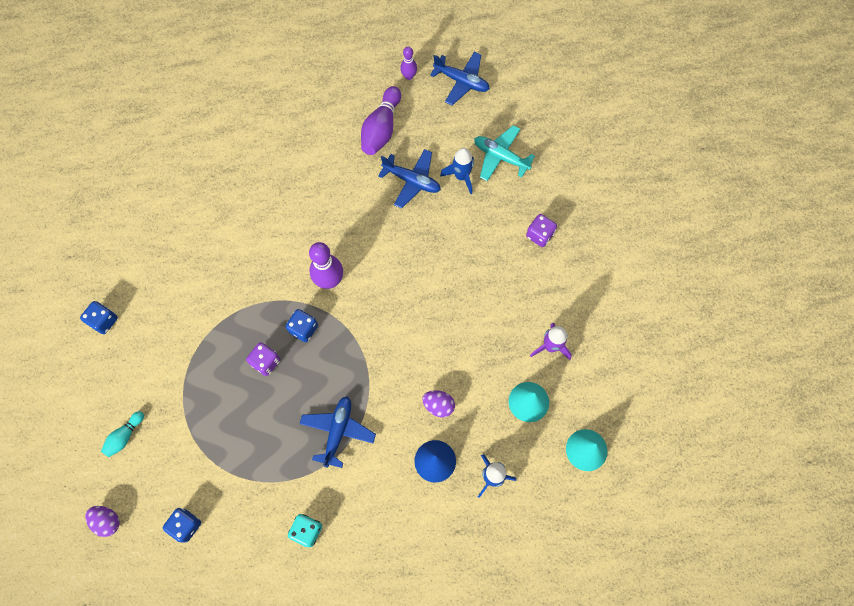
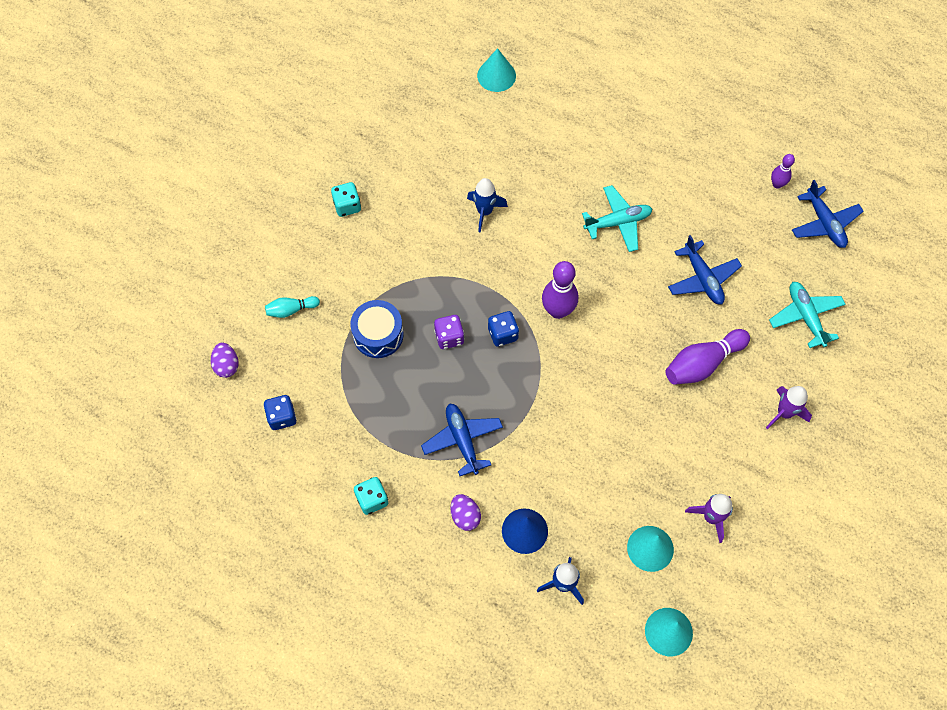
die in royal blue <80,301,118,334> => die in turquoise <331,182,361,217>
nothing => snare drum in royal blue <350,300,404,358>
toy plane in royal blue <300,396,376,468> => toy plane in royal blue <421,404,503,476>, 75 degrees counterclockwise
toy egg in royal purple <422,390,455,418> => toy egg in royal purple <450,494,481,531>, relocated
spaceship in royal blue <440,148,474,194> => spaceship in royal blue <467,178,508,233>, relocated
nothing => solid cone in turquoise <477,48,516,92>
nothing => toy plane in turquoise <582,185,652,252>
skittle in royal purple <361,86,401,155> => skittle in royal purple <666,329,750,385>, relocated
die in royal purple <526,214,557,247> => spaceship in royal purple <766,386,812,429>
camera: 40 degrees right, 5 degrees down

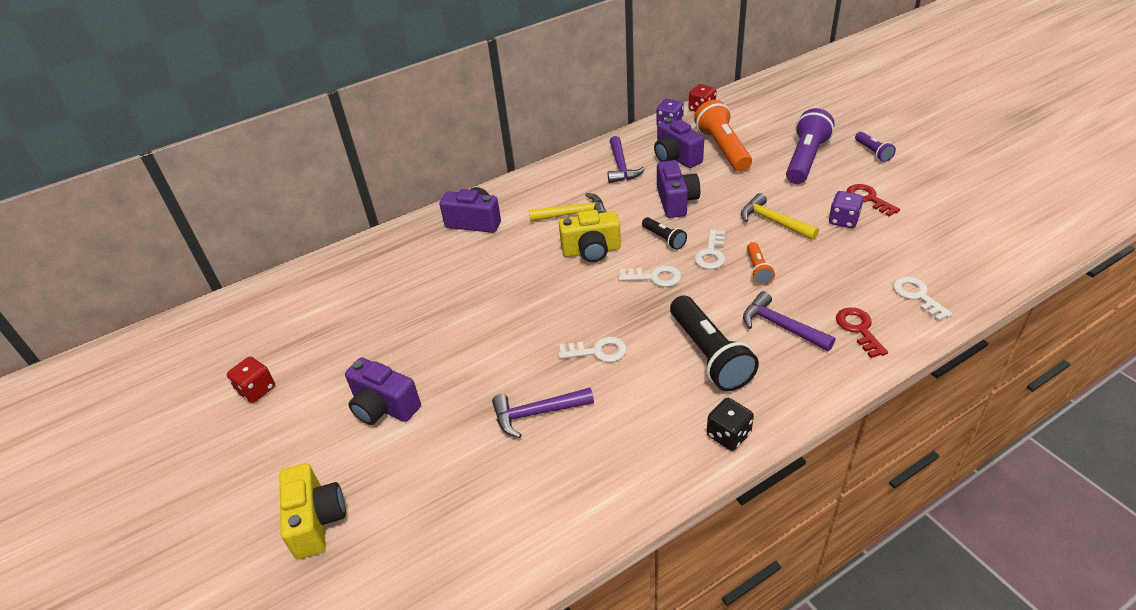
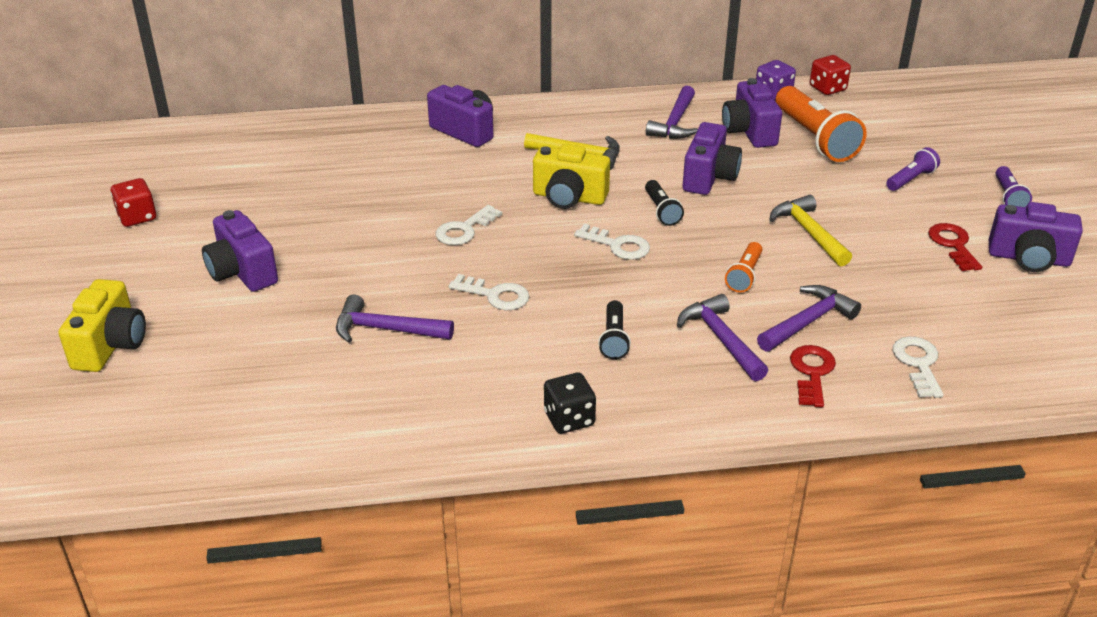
door key in pure white <694,230,725,269> => door key in pure white <436,205,502,245>, relocated
flashlight in black <670,295,759,391> => flashlight in black <598,300,631,360>, x0.51
nothing => claw hammer in royal purple <757,285,861,352>
flashlight in bright orange <694,100,752,172> => flashlight in bright orange <776,86,867,162>, 150 degrees clockwise
flashlight in royal purple <786,108,835,184> => flashlight in royal purple <886,147,940,191>, x0.51
nothing => photo camera in royal purple <989,202,1083,272>
die in royal purple <829,191,863,228> => nothing
camera: 20 degrees right, 5 degrees down

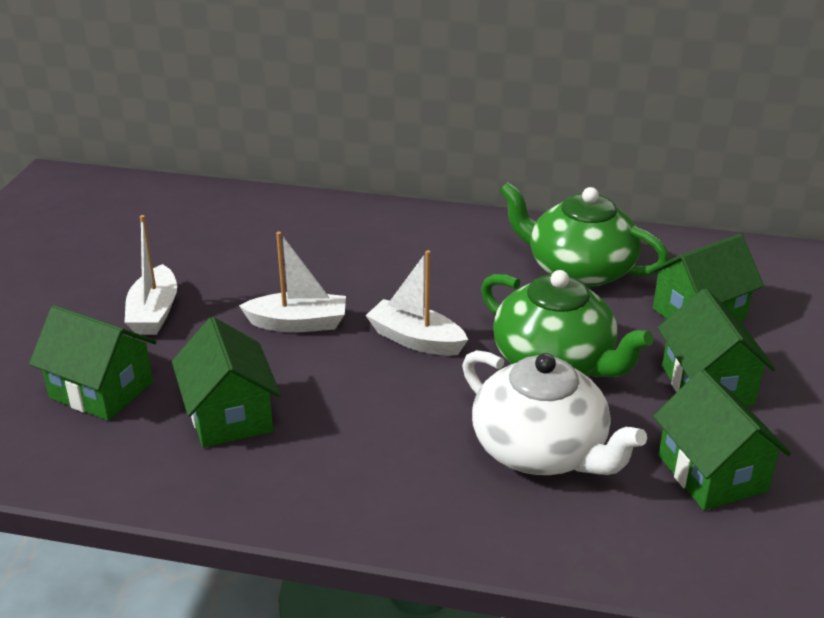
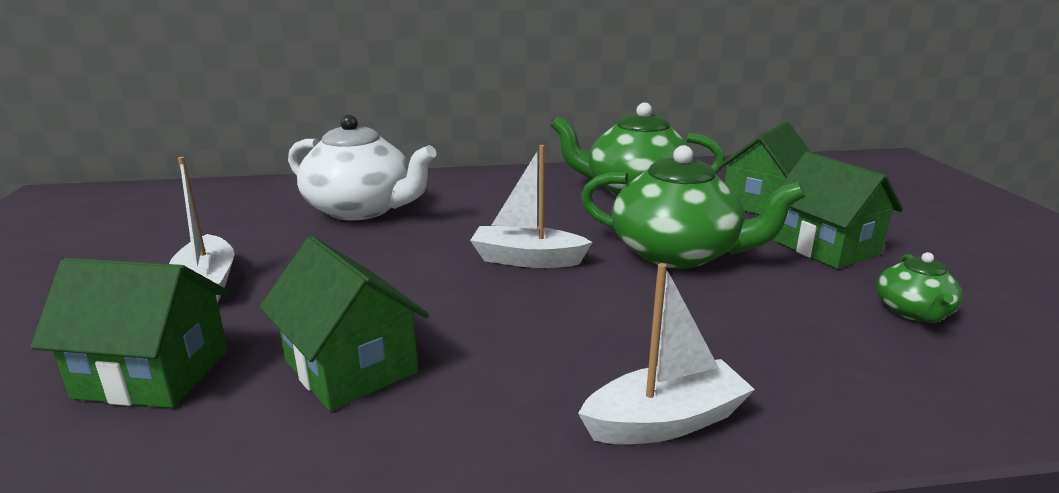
tea pot in pure white <462,350,647,475> => tea pot in pure white <288,115,437,220>, relocated
boat in pure white <239,232,346,333> => boat in pure white <578,263,755,444>, relocated
cottage in green <653,369,791,510> => tea pot in green <877,252,962,323>
camera: 20 degrees left, 10 degrees down

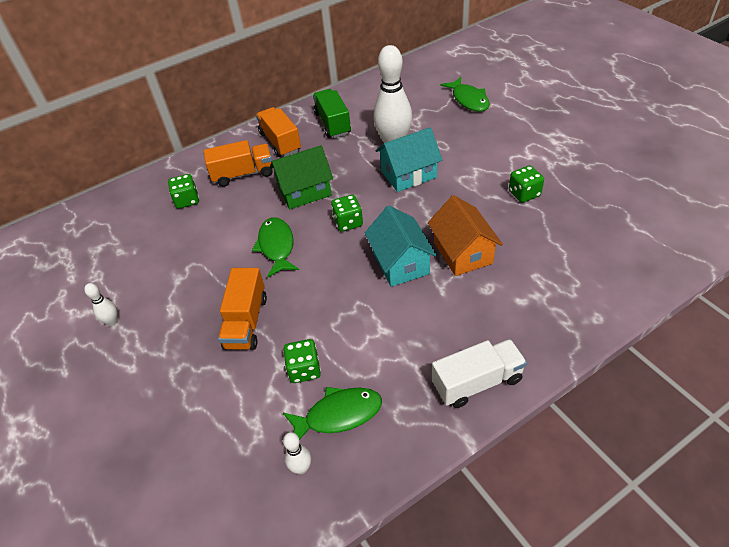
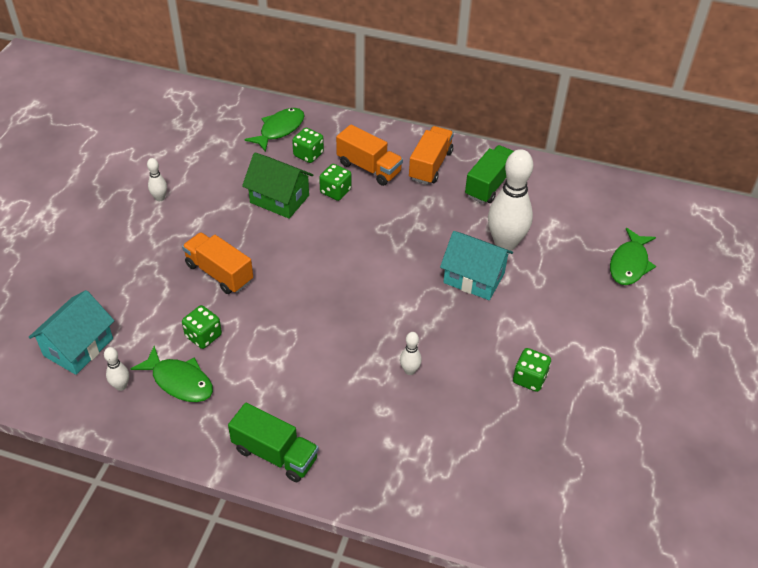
cottage in turquoise <364,206,437,287> => cottage in turquoise <28,290,114,375>, relocated
truck in bright orange <218,268,267,350> => truck in bright orange <182,232,253,294>, 75 degrees clockwise
truck in pure white <432,339,527,408> => truck in green <228,403,319,482>
cottage in green <270,145,333,209> => cottage in green <242,152,313,219>, relocated
fish in green <252,217,299,278> => fish in green <244,108,304,152>, relocated
die in green <331,195,363,232> => die in green <319,164,352,201>, relocated
cottage in bright orange <428,195,503,276> => skittle in pure white <400,332,422,375>
camera: 45 degrees right, 0 degrees up

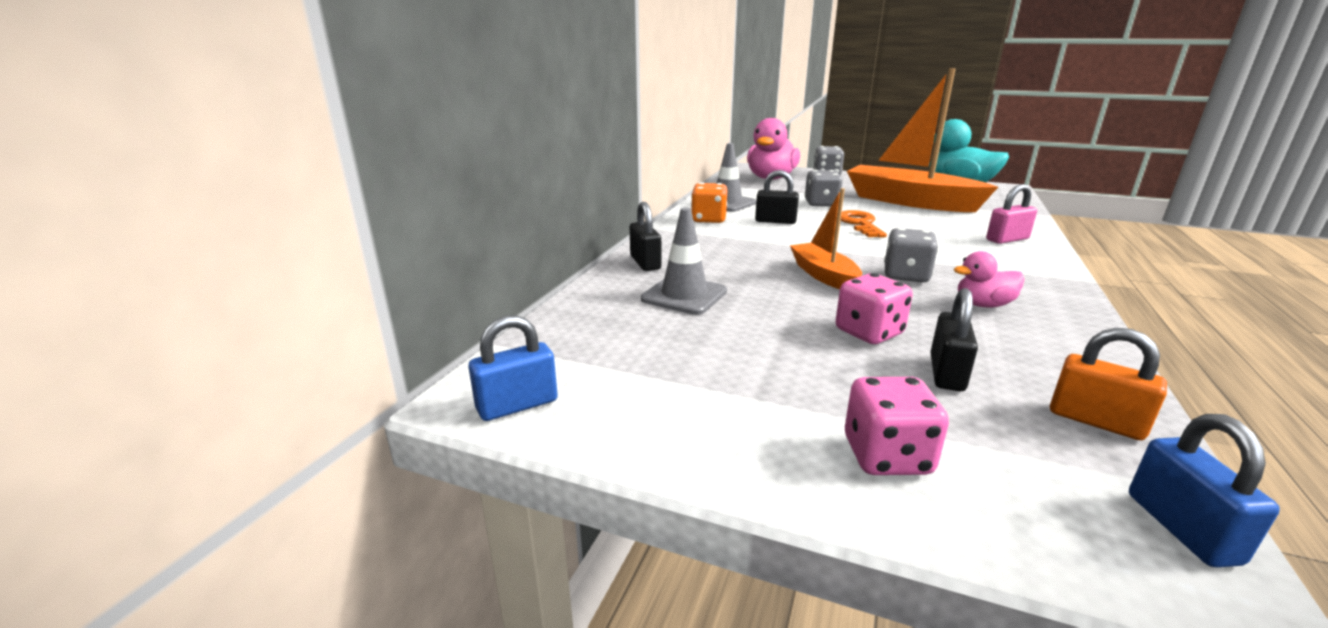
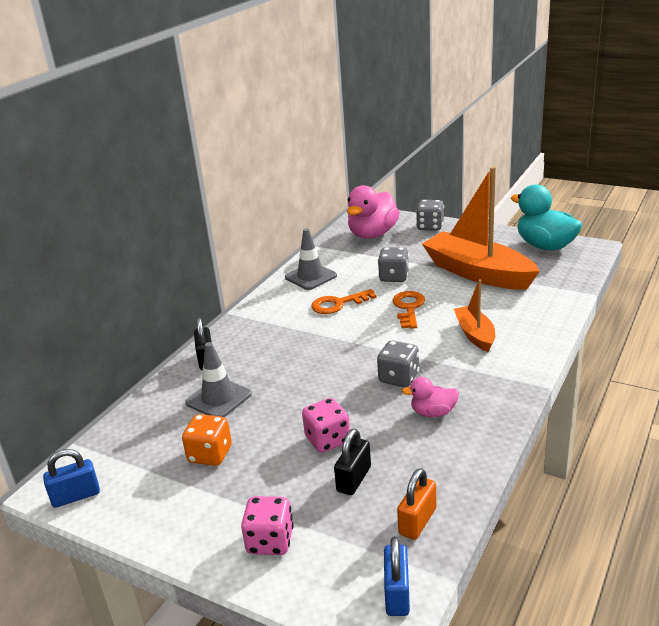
die in bright orange <691,182,727,223> => die in bright orange <182,414,232,466>, relocated
lock in black <755,170,799,224> => door key in bright orange <311,289,376,314>
lock in bright orange <1050,328,1167,440> => lock in bright orange <397,468,436,540>, 75 degrees clockwise
boat in bright orange <790,188,862,290> => boat in bright orange <454,279,495,352>, relocated
lock in pink <986,184,1037,244> => nothing
camera: 10 degrees right, 5 degrees up

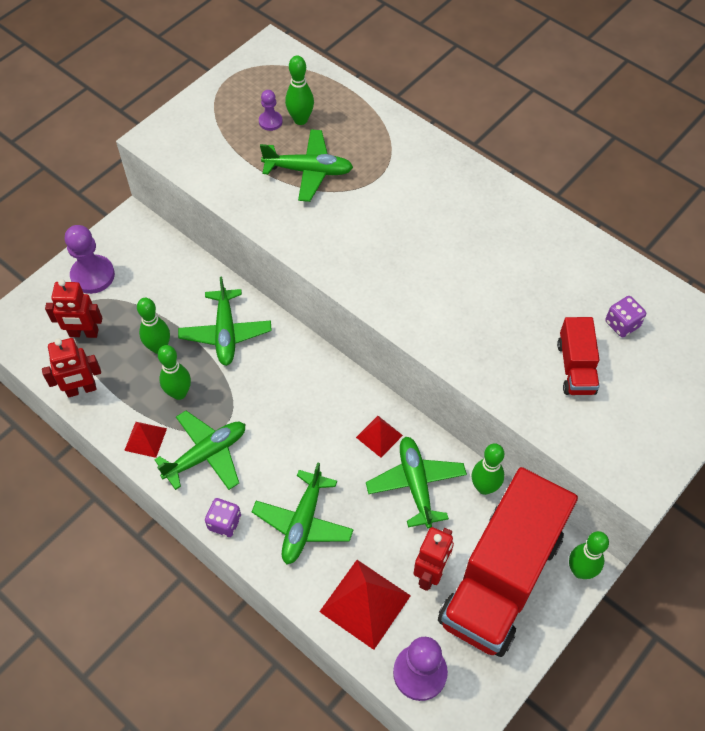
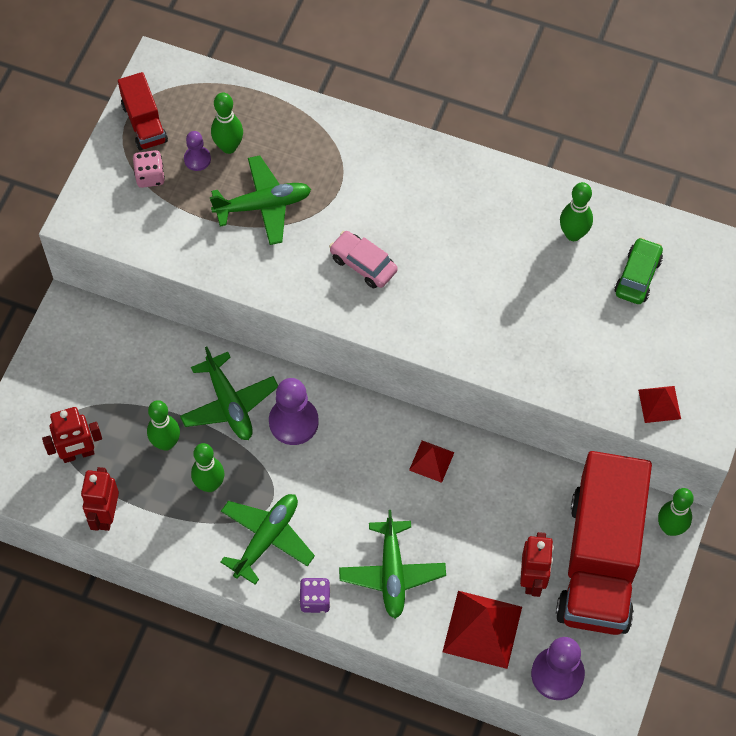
robot figure in crimson <42,338,101,397> => robot figure in crimson <81,467,119,531>, 135 degrees clockwise
truck in crimson <557,317,600,395> => truck in crimson <118,72,168,150>, relocated
nothing => die in pink <133,150,165,188>
chess pawn in royal purple <65,225,115,294> => chess pawn in royal purple <269,378,319,445>, relocated
nothing => toy car in pink <329,231,398,289>
skittle in green <472,443,504,495> => skittle in green <560,182,593,241>, relocated
die in royal purple <605,296,646,337> => toy car in green <615,237,663,304>
solid pyramid in crimson <124,422,167,458> => solid pyramid in crimson <638,386,681,423>, relocated
toy plane in green <366,436,467,528> => nothing
camera: 20 degrees left, 5 degrees up

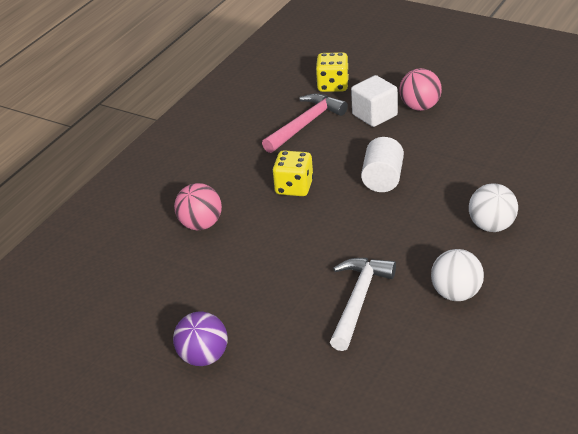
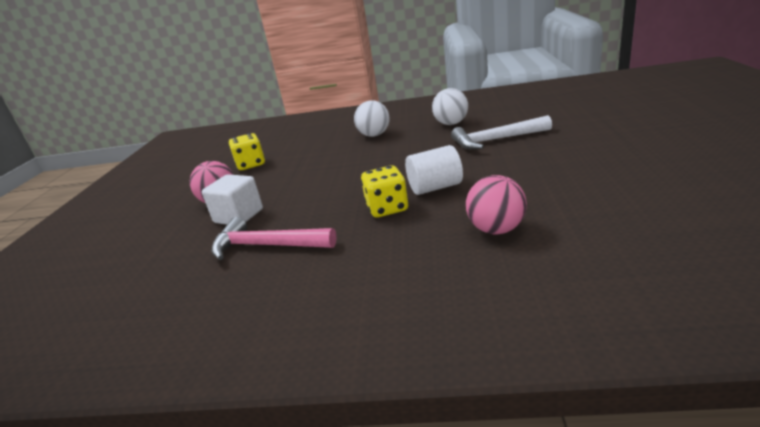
die in yellow <316,52,349,92> => die in yellow <229,133,265,170>, relocated
cylinder in pure white <361,137,404,192> => cylinder in pure white <405,145,463,195>, relocated
ball in royal purple <173,312,228,366> => nothing
camera: 115 degrees left, 10 degrees down

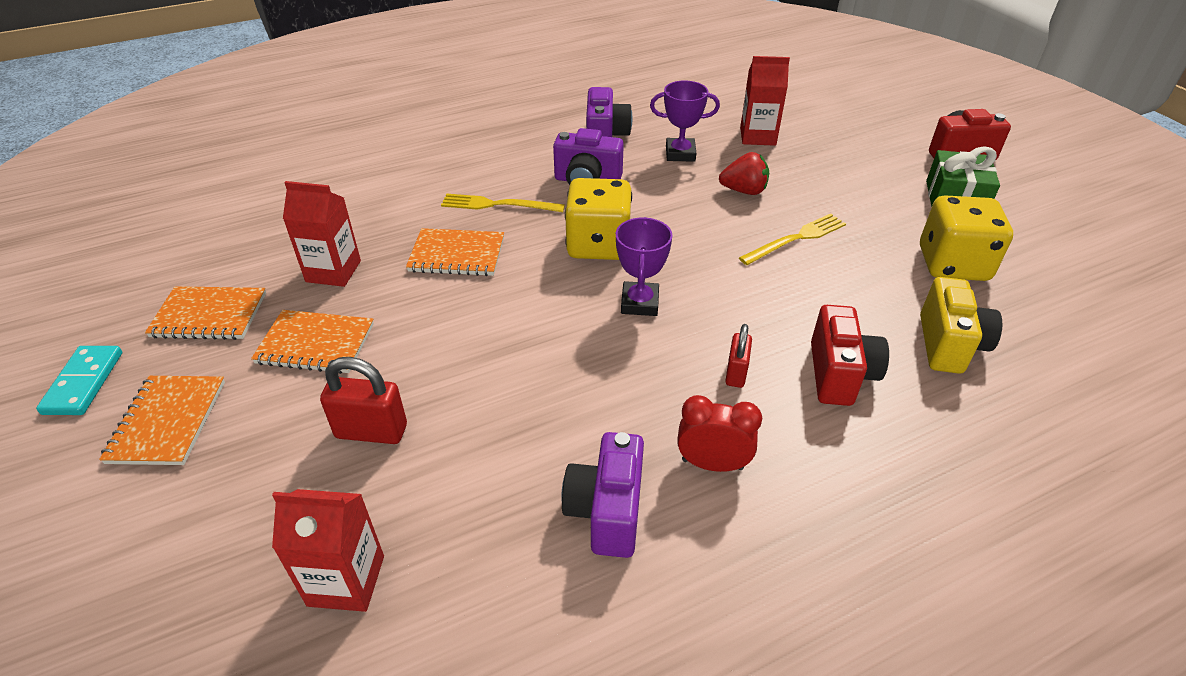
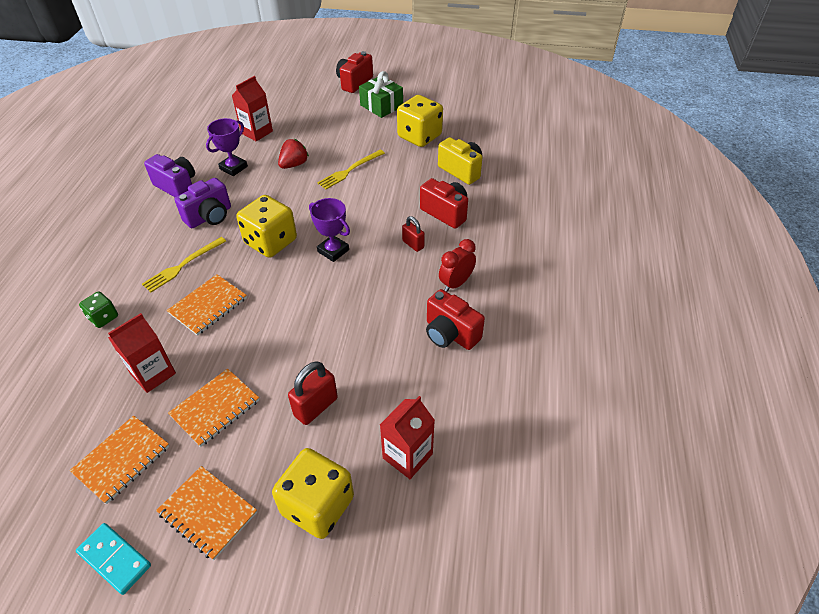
nothing => die in green <79,291,118,328>
nothing => die in yellow <272,448,354,539>
dinner fork in yellow <739,214,846,265> => dinner fork in yellow <317,150,385,189>, 135 degrees counterclockwise
photo camera in royal purple <561,432,644,558> => photo camera in crimson <426,289,485,350>
camera: 55 degrees left, 5 degrees up

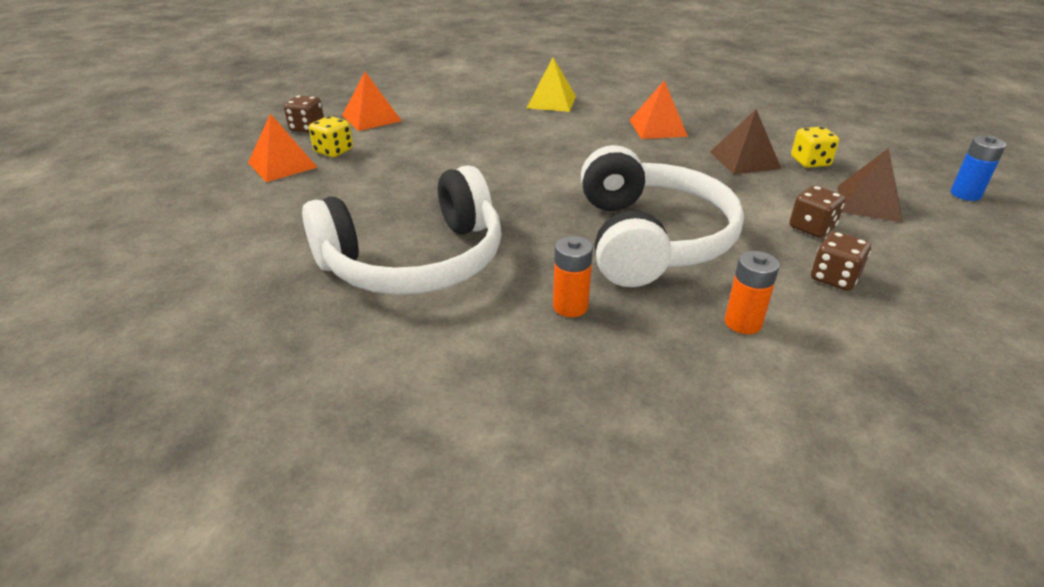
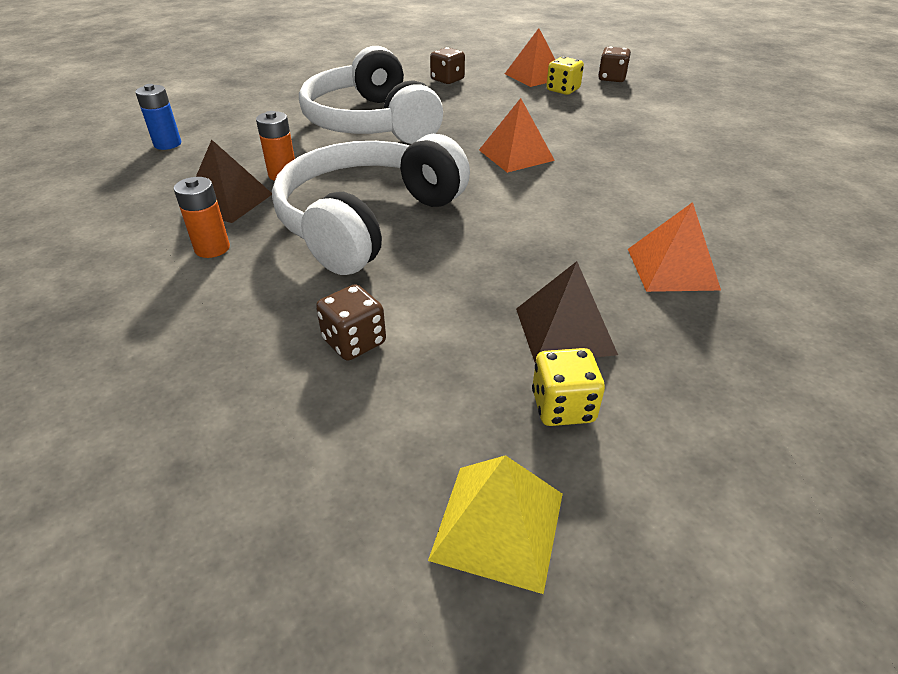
power cell in royal blue <951,136,1006,201> => power cell in royal blue <135,84,181,150>, relocated
solid pyramid in brown <838,148,902,222> => solid pyramid in brown <196,139,272,223>, relocated
over-ear headphones in pure white <581,145,744,287> => over-ear headphones in pure white <272,134,470,275>, 120 degrees clockwise
solid pyramid in yellow <527,58,576,112> => solid pyramid in yellow <428,455,563,594>, relocated
die in brown <811,231,871,291> => die in brown <430,47,465,84>, relocated
solid pyramid in bright orange <342,72,402,131> => solid pyramid in bright orange <479,98,555,173>, relocated
camera: 95 degrees right, 5 degrees up

